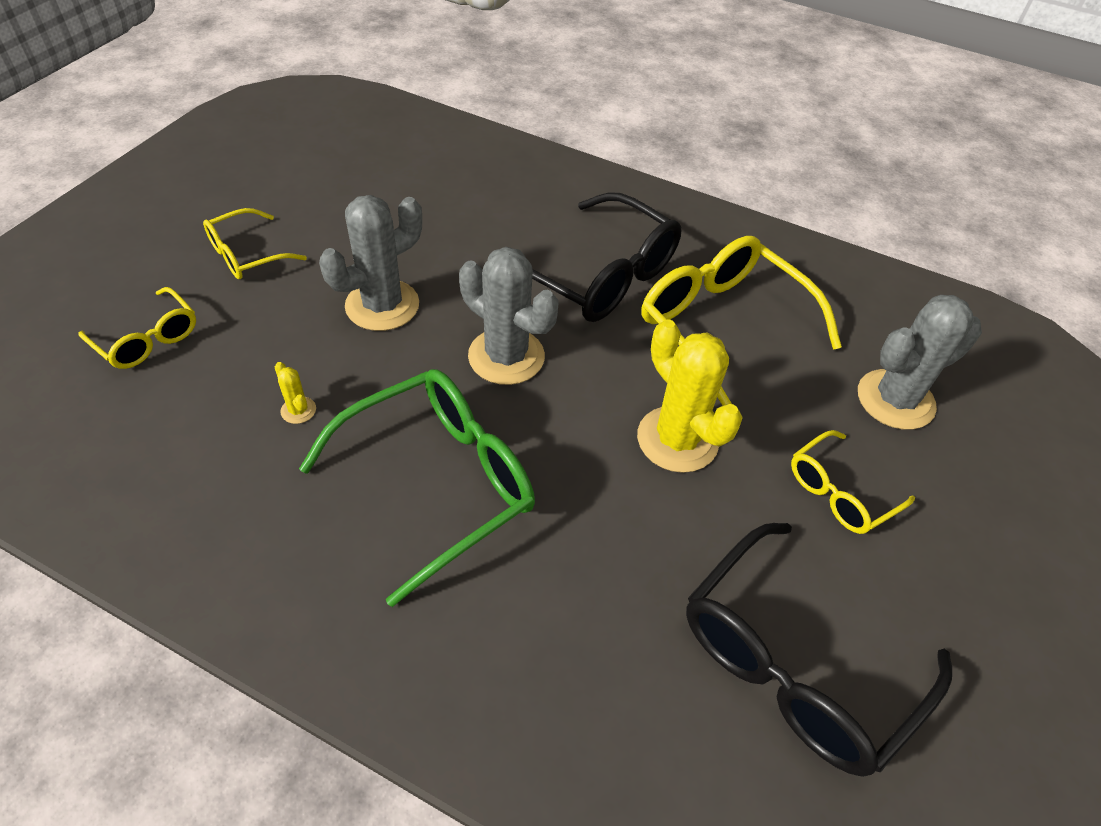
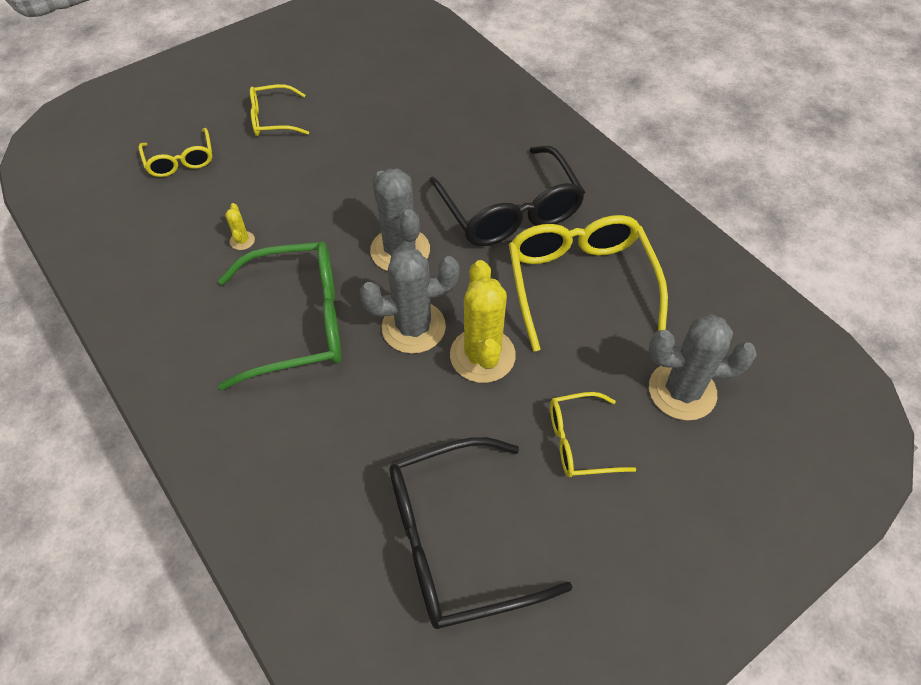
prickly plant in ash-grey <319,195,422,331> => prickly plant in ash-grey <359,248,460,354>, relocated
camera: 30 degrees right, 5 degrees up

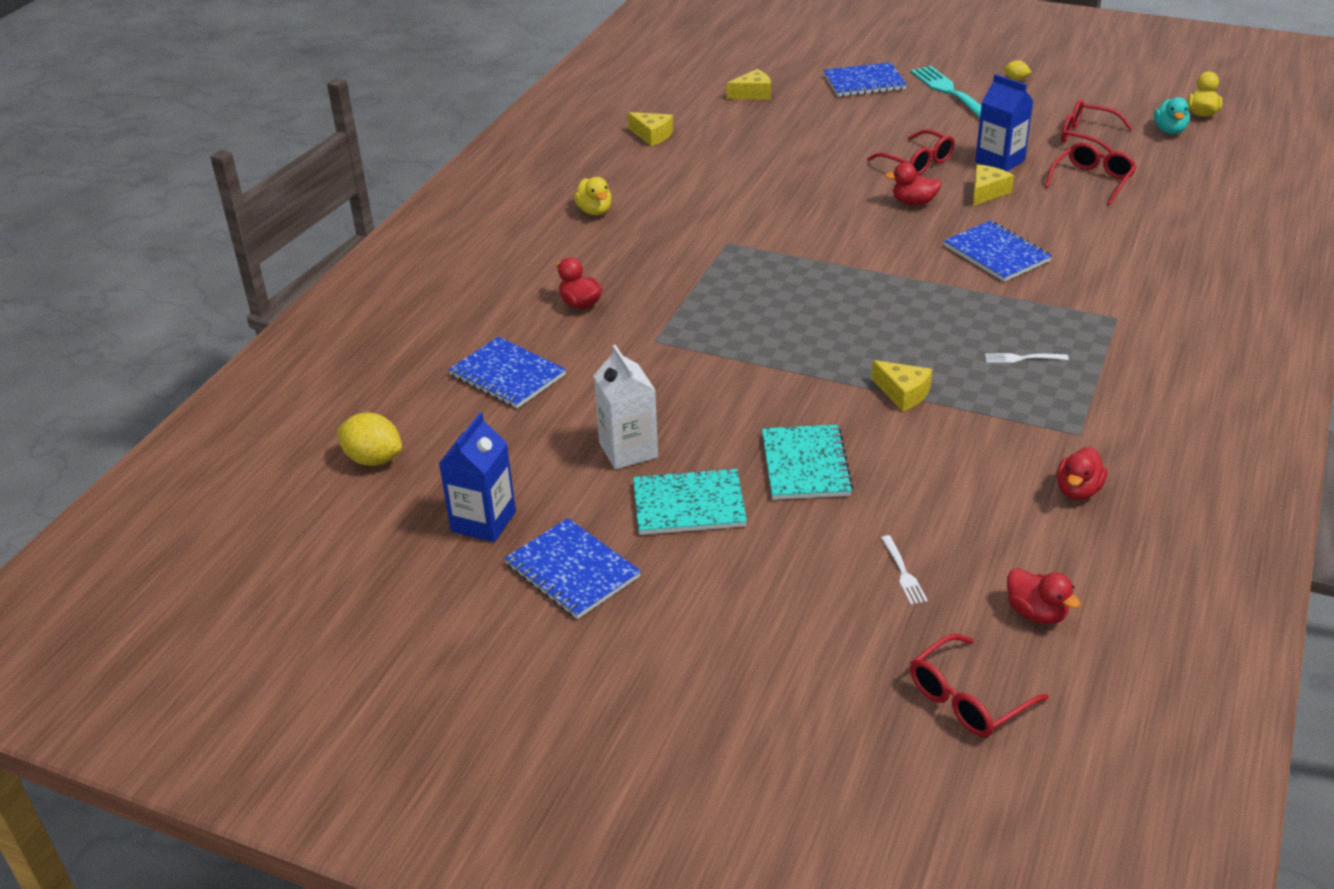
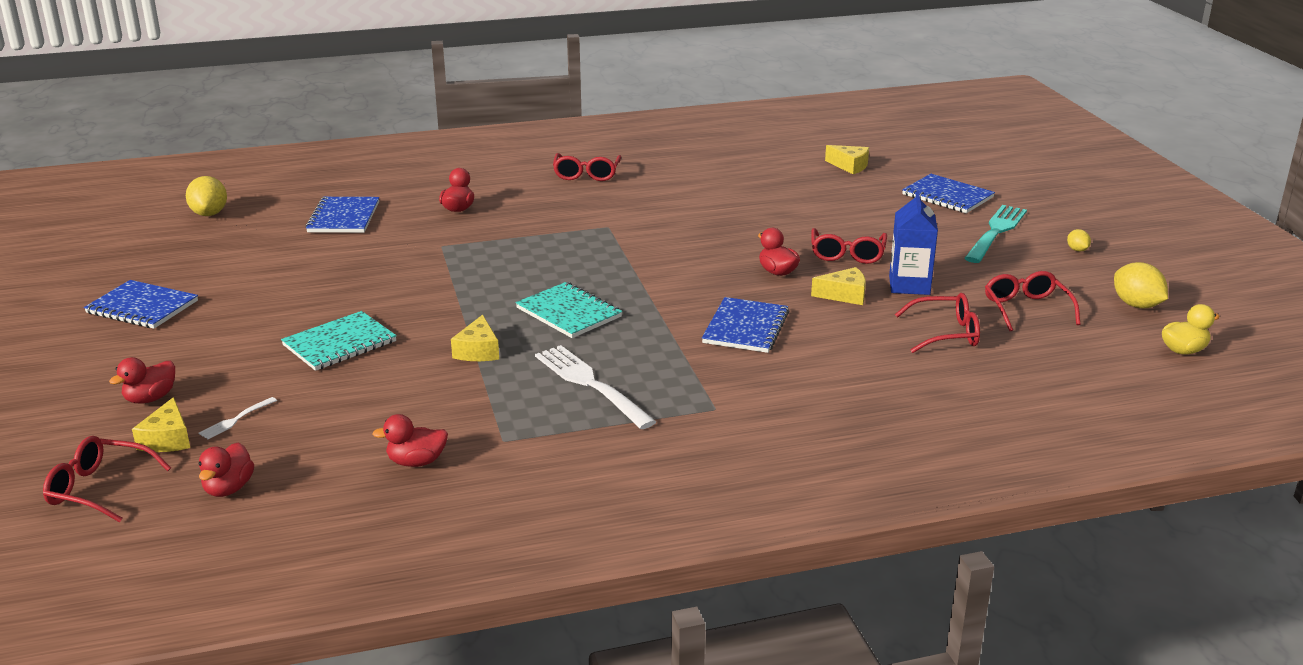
notebook in royal blue <504,518,641,619> => notebook in royal blue <84,280,198,329>, 75 degrees counterclockwise
nothing => toy duck in crimson <109,357,175,403>
cheese wedge in yellow <628,112,673,146> => cheese wedge in yellow <132,397,190,452>, relocated
notebook in turquoise <633,468,747,535> => notebook in turquoise <516,282,622,338>, relocated
dinner fork in pure white <985,353,1069,363> => dinner fork in pure white <535,345,656,429>, x2.17
toy duck in yellow <574,177,612,215> => spectacles in crimson <553,153,621,181>
nothing => citrus fruit in yellow <1114,262,1168,308>
juice carton in royal blue <438,413,516,542> => nothing
juice carton in pure white <594,345,658,469> => nothing
toy duck in turquoise <1154,97,1190,134> => nothing
camera: 50 degrees right, 10 degrees down

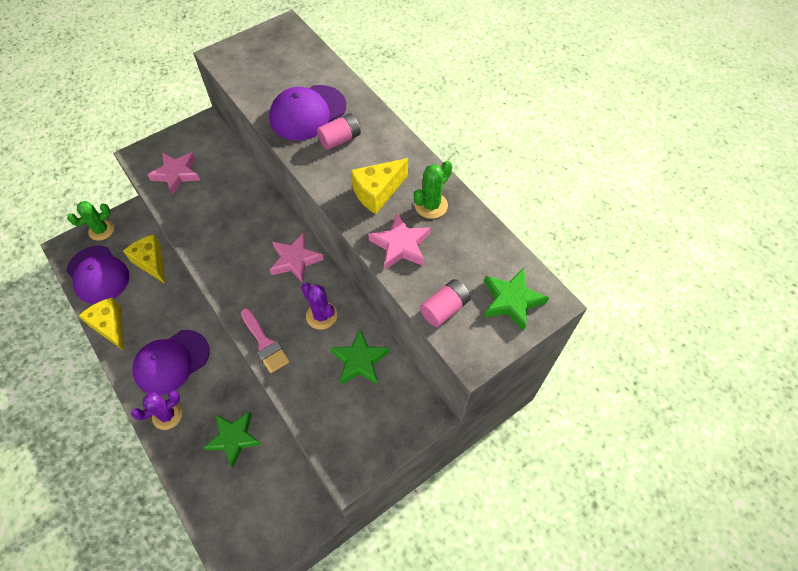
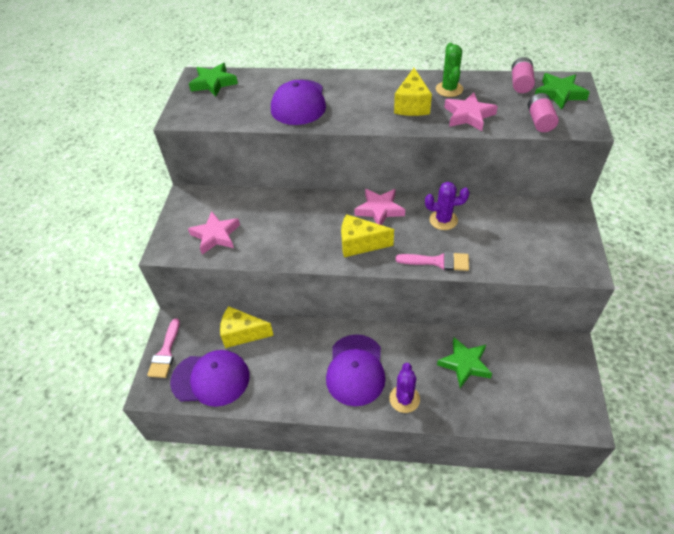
prickly plant in green <67,201,114,241> => paintbrush in pink <147,318,180,378>
star shape in green <330,329,390,385> => star shape in green <189,63,238,97>, relocated
cheese wedge in yellow <79,298,123,350> => cheese wedge in yellow <341,214,394,257>, relocated
power cell in pink <317,113,361,150> => power cell in pink <512,57,535,93>, relocated
camera: 45 degrees left, 10 degrees down

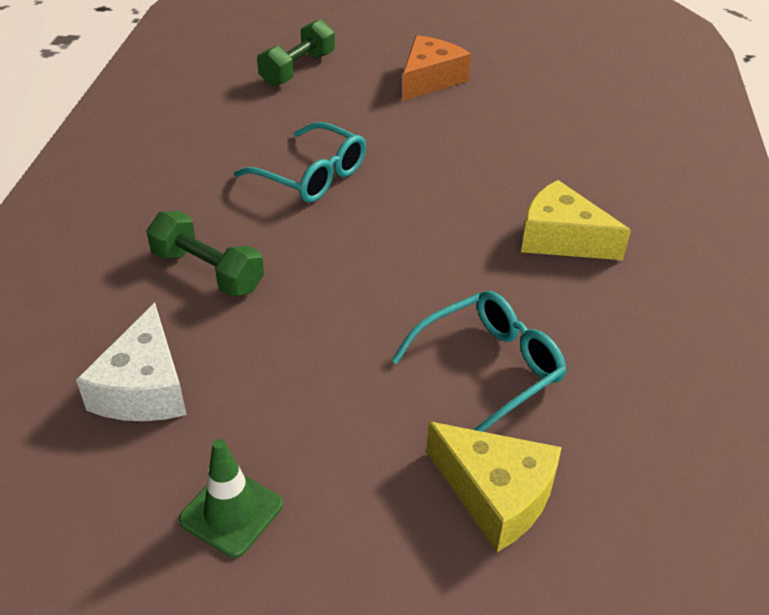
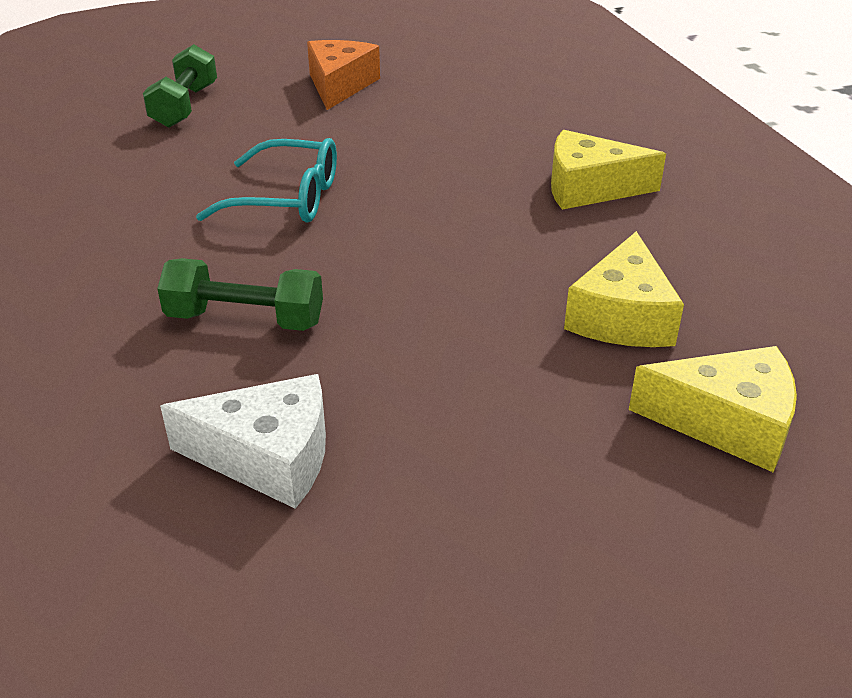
cheese wedge in pure white <76,303,187,421> => cheese wedge in pure white <160,374,326,509>, 60 degrees counterclockwise
spectacles in turquoise <391,291,567,432> => cheese wedge in yellow <564,231,684,347>
traffic cone in green <178,439,283,558> => nothing
camera: 25 degrees left, 5 degrees down

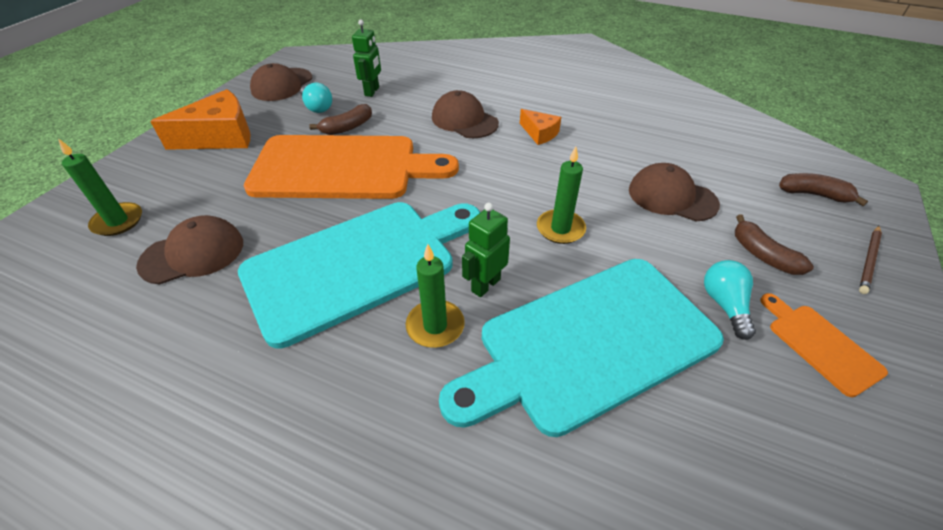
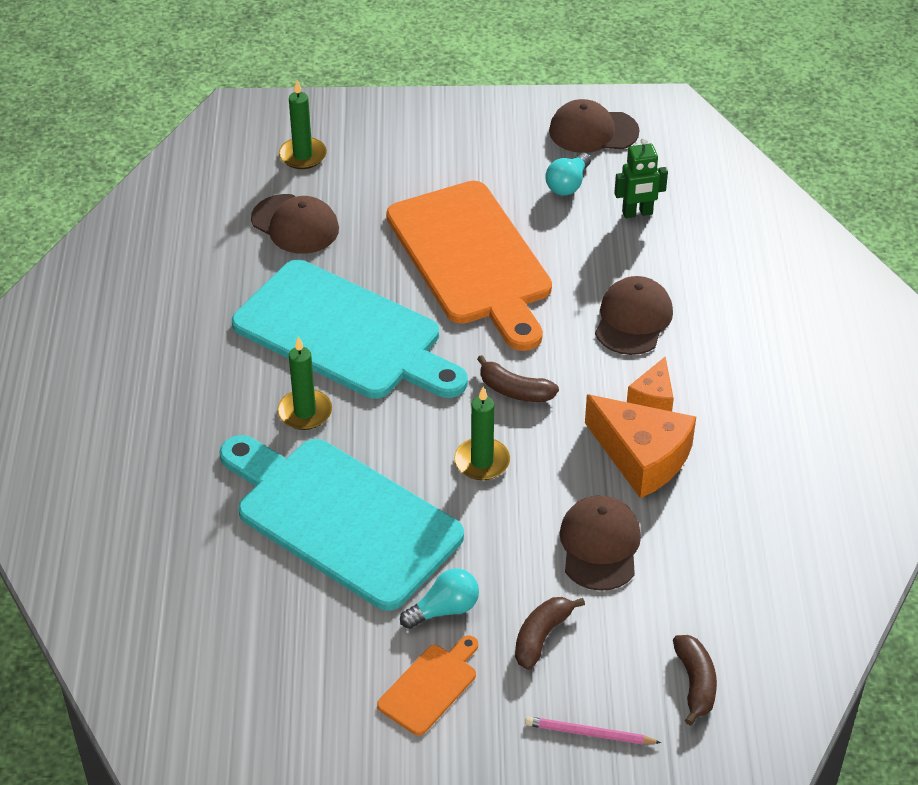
banana in brown <309,104,372,135> => banana in brown <477,355,559,402>, relocated
wooden pencil in brown <859,226,882,294> => wooden pencil in pink <525,716,661,745>
cheese wedge in bright orange <150,89,250,150> => cheese wedge in bright orange <585,394,696,498>, relocated
robot figure in green <462,203,510,297> => nothing
camera: 65 degrees right, 0 degrees up

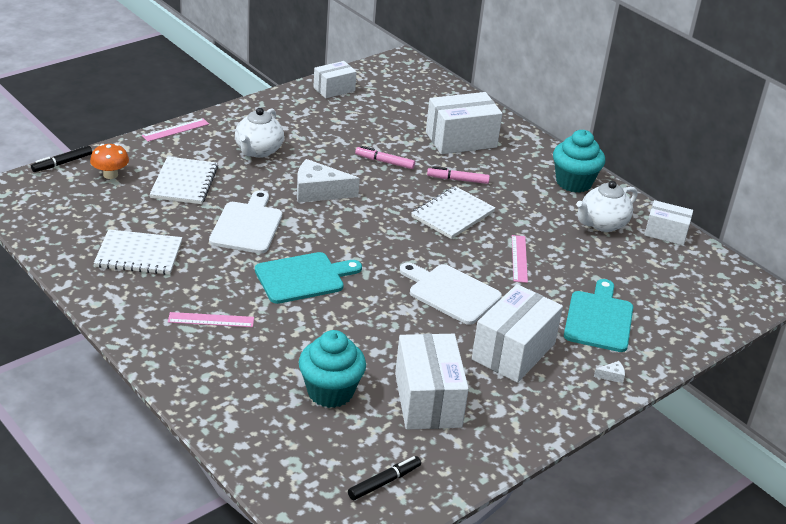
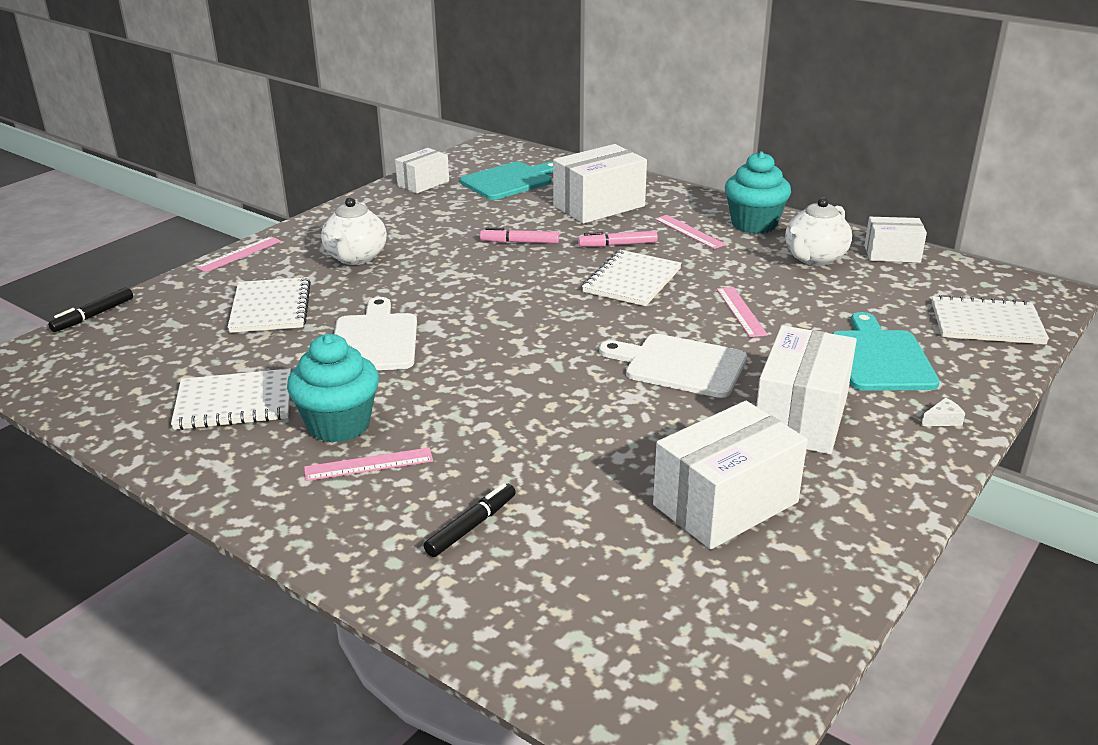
fairy cake in turquoise <299,330,366,408> => fairy cake in turquoise <287,334,379,443>, relocated
felt pen in black <348,456,421,500> => felt pen in black <424,483,516,557>, relocated
bread board in turquoise <255,252,362,304> => bread board in turquoise <460,162,553,200>, relocated
parcel in pure white <395,334,469,430> => parcel in pure white <653,401,808,549>, 75 degrees clockwise
nothing => ruler in pink <655,215,726,249>
nothing => notebook in pure white <932,295,1049,344>
mushroom in bright orange <90,144,129,179> => nothing
cheese wedge in pure white <297,159,360,203> => nothing
camera: 10 degrees left, 5 degrees down

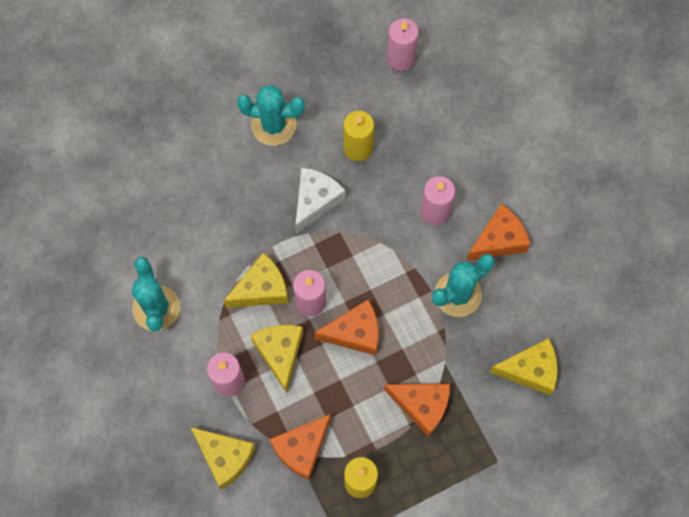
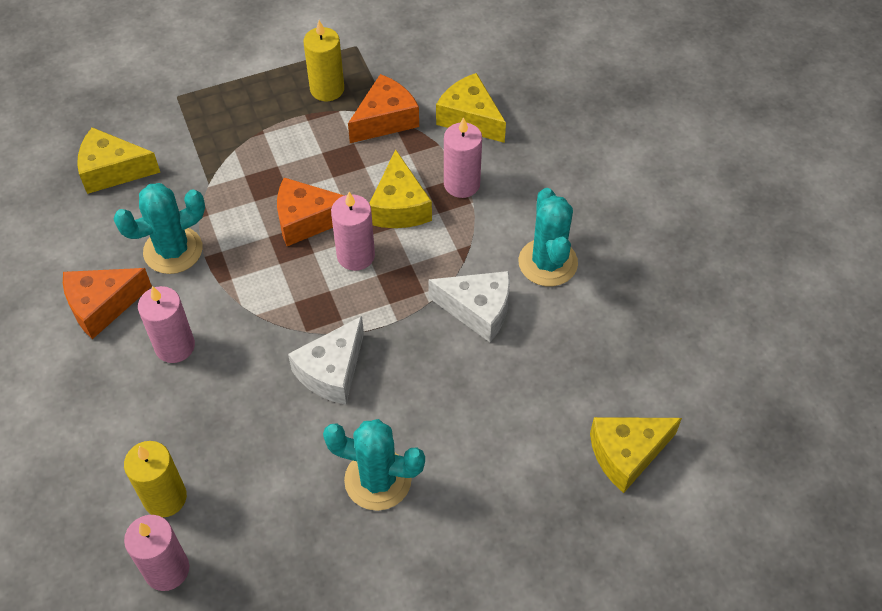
pillar candle in yellow <344,111,374,161> => pillar candle in yellow <124,441,187,517>, relocated
nothing => cheese wedge in pure white <428,271,510,342>
cheese wedge in yellow <224,253,288,308> => cheese wedge in yellow <590,417,682,493>, relocated
cheese wedge in bright orange <384,384,450,437> => nothing
camera: 175 degrees left, 15 degrees down

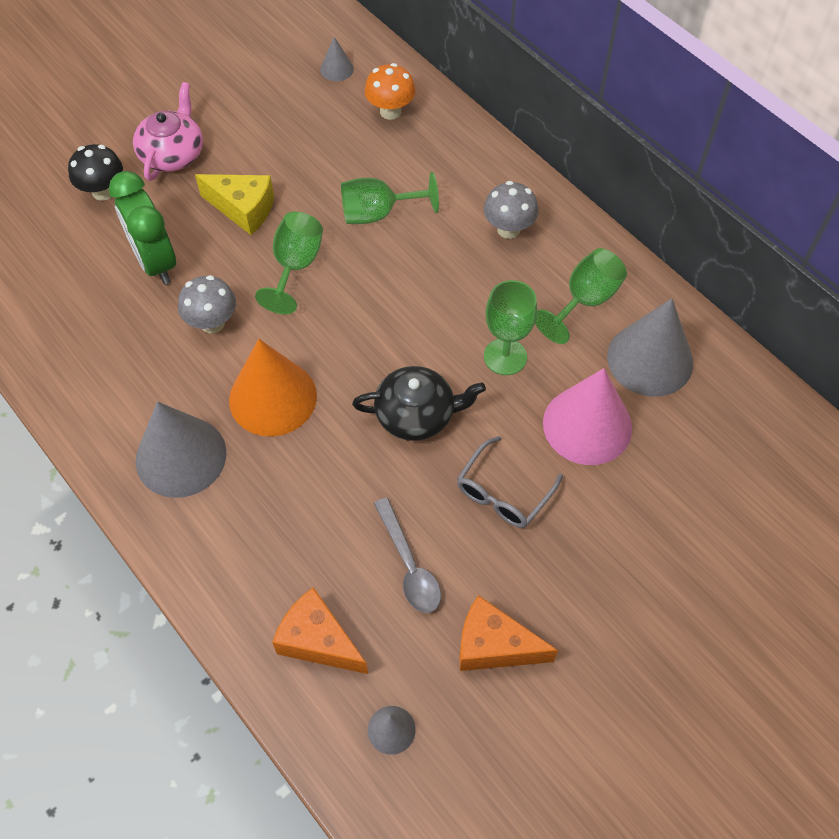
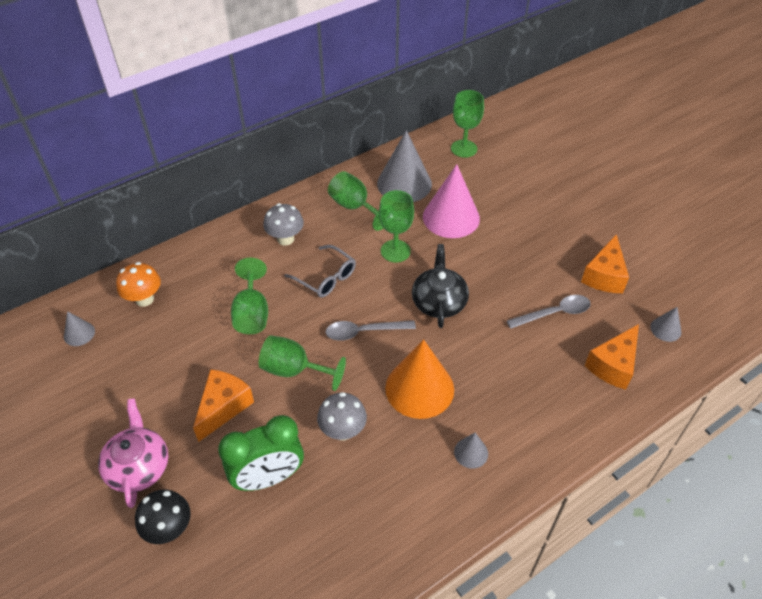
tea pot in pink <133,82,203,181> => tea pot in pink <98,398,168,508>, 60 degrees clockwise
cheese wedge in yellow <195,174,274,235> => cheese wedge in bright orange <193,369,254,442>
spectacles in ash-grey <457,436,563,528> => spectacles in ash-grey <285,245,356,298>, relocated
nothing => spoon in ash-grey <326,320,416,341>
nothing => wine glass in green <451,90,484,158>
solid cone in ash-grey <136,401,226,498> => solid cone in ash-grey <454,433,488,469>, x0.47
camera: 85 degrees left, 10 degrees down

